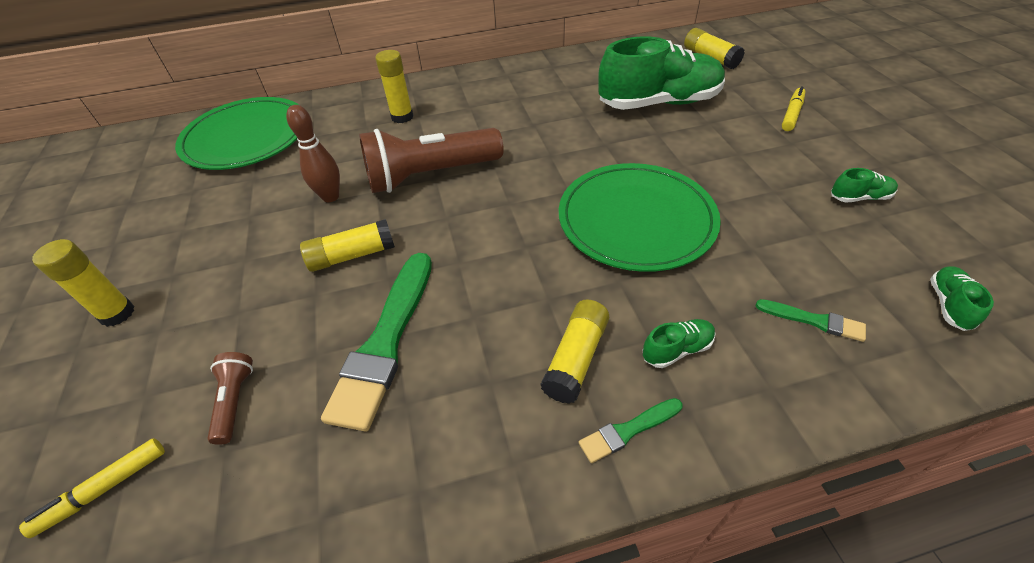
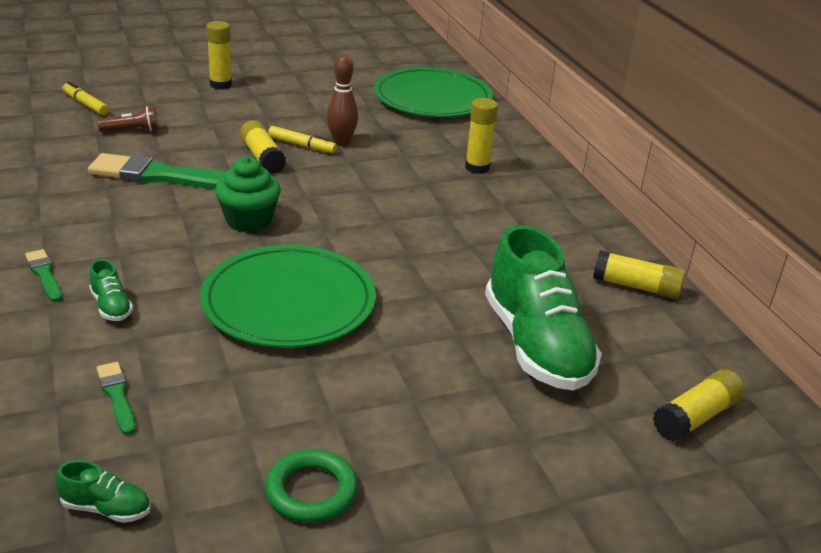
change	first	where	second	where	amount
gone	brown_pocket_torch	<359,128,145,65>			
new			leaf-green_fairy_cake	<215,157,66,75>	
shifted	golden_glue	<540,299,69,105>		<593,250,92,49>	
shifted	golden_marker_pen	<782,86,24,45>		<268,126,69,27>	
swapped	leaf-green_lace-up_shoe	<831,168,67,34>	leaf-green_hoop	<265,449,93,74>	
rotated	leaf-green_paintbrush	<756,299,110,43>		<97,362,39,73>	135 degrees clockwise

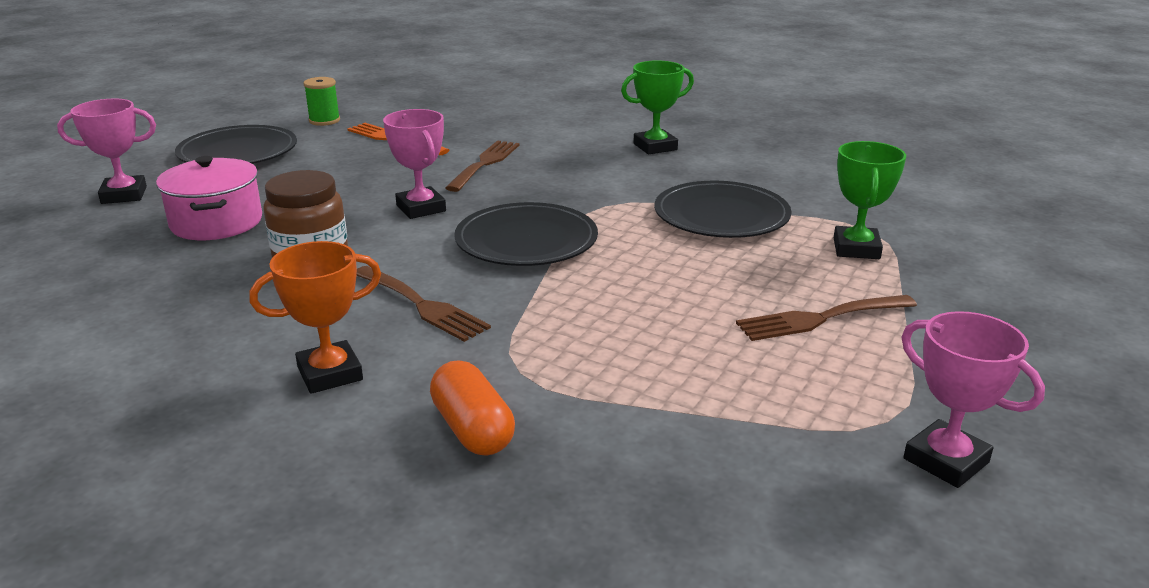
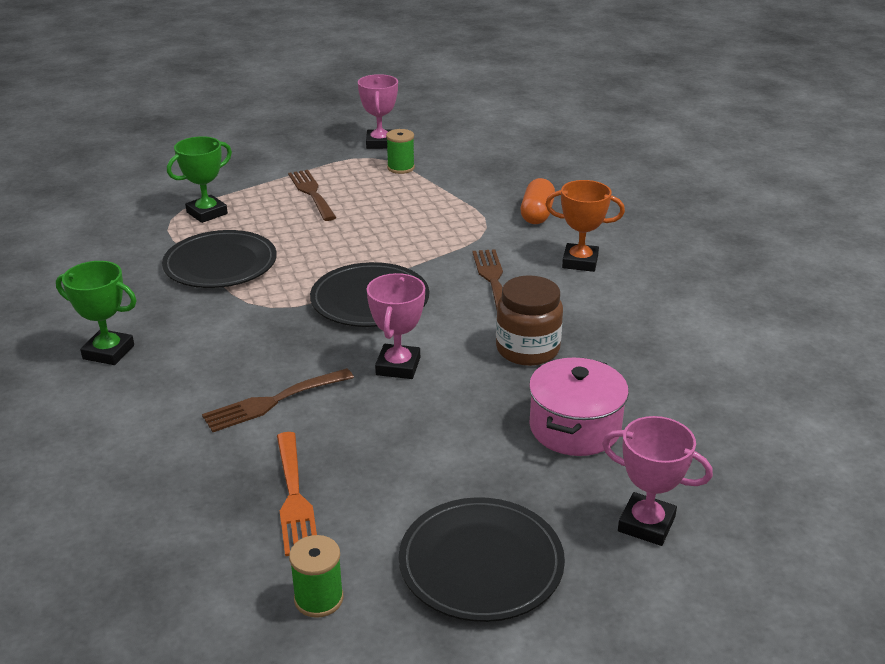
change	first	where	second	where	amount
new			leaf-green_reel_of_thread	<386,129,29,45>	
rotated	brown_table_fork	<736,295,181,46>		<288,170,49,51>	135 degrees counterclockwise

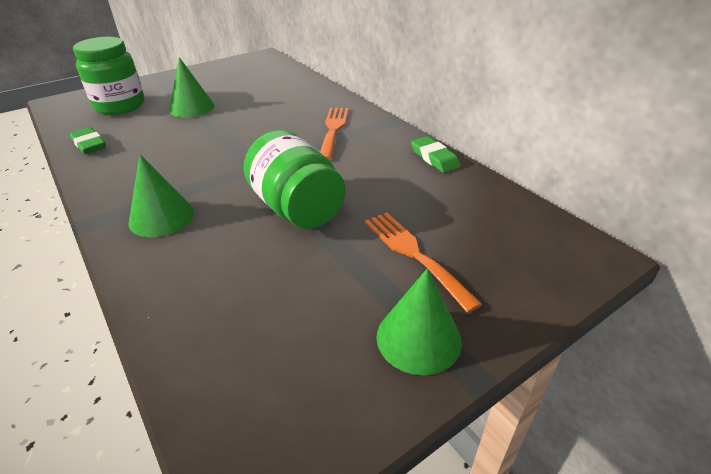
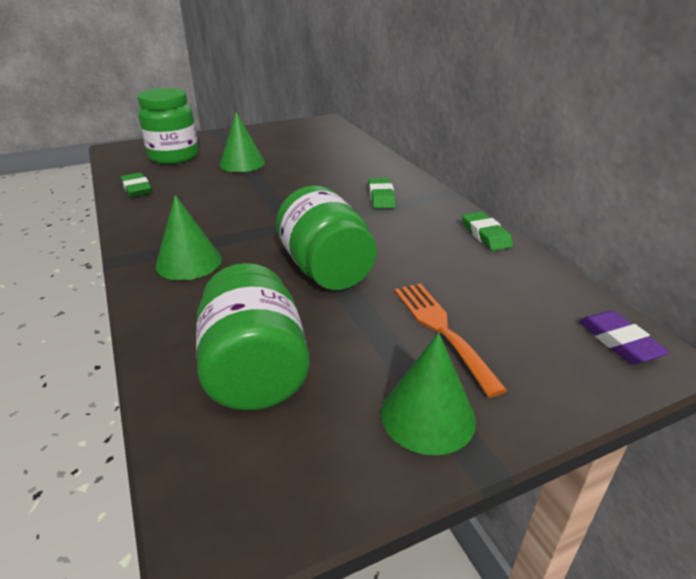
change	first	where	second	where	amount
new			leaf-green_jar	<196,263,114,147>	
new			purple_pencil_eraser	<579,310,91,54>	
swapped	bright_orange_table_fork	<320,108,28,52>	leaf-green_pencil_eraser	<368,178,28,31>	

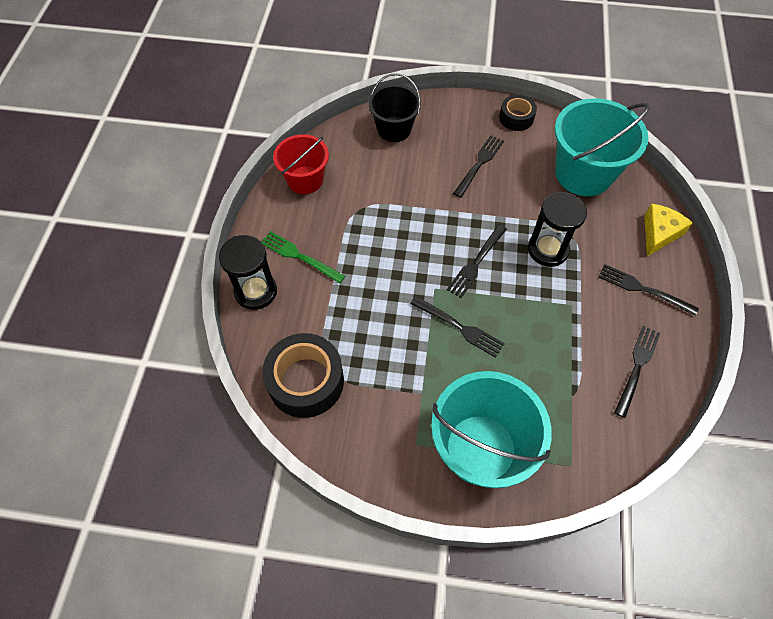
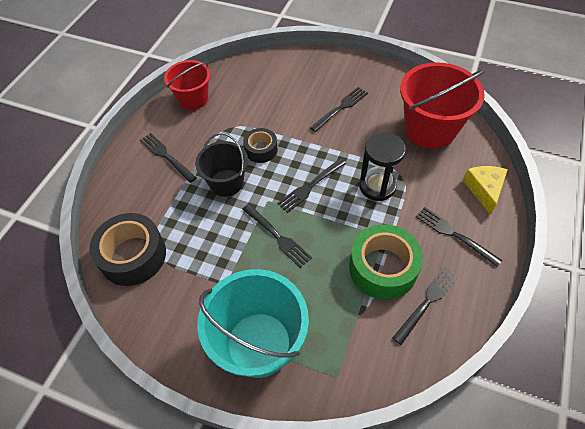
change	first	where	second	where	amount
gone	black_sand_timer	<219,235,58,75>			
new			leaf-green_roll_of_tape	<349,224,74,76>	
shifted	black_sand_bucket	<369,73,52,69>		<195,133,53,64>	
shifted	black_roll_of_tape	<499,95,38,36>		<243,128,35,35>	
repainted	leaf-green_table_fork	<261,231,84,53>	black_table_fork	<139,133,58,50>	
repainted	teal_sand_bucket	<555,98,95,98>	scarlet_sand_bucket	<400,62,85,87>	
rotated	golden_cheese	<644,204,49,53>		<463,166,45,49>	45 degrees counterclockwise

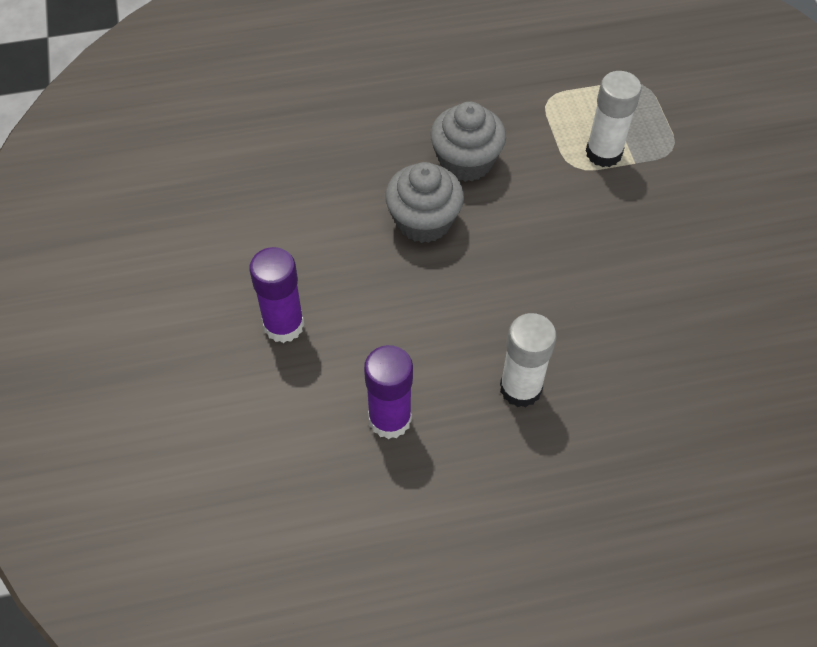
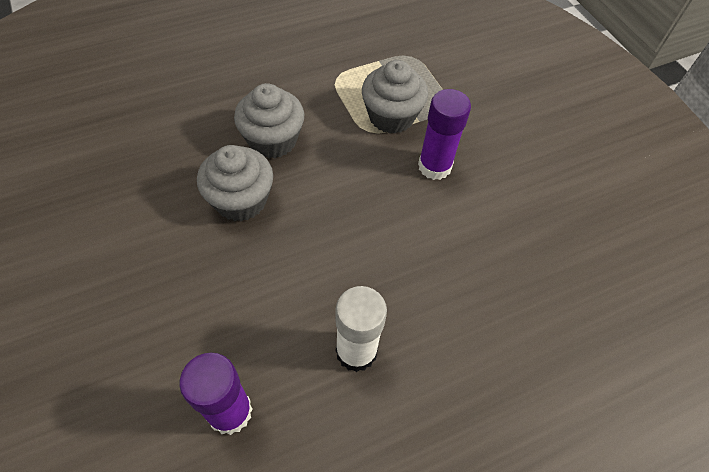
change	first	where	second	where	amount
shifted	purple_glue	<249,247,55,96>		<418,89,53,91>	
swapped	white_glue	<586,71,56,96>	grey_fairy_cake	<362,60,66,74>	

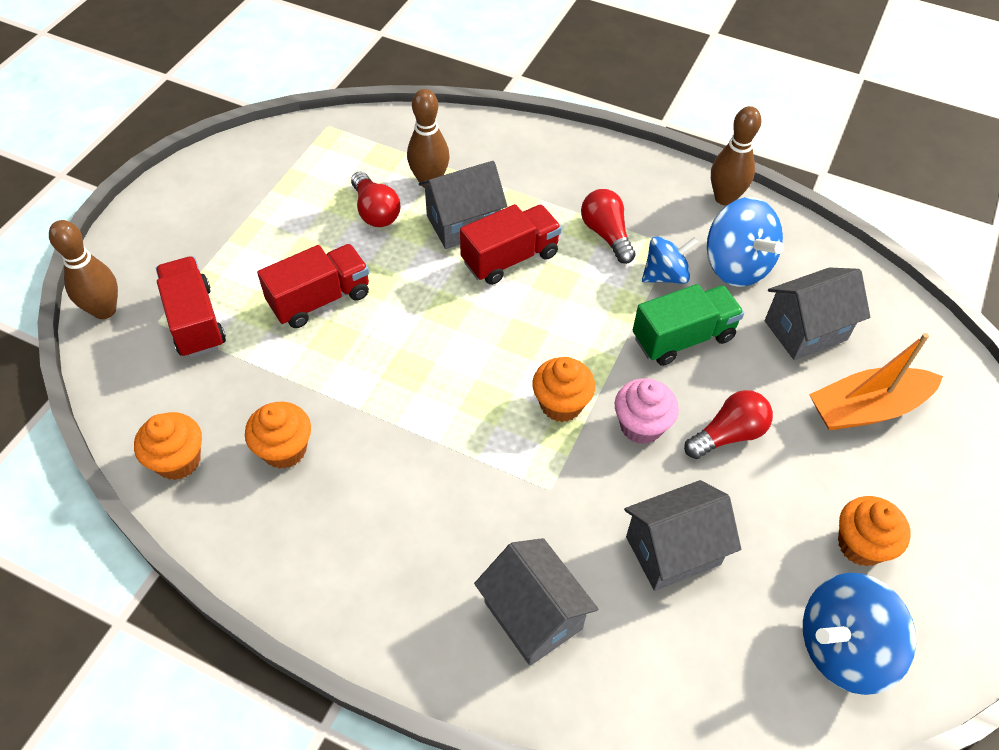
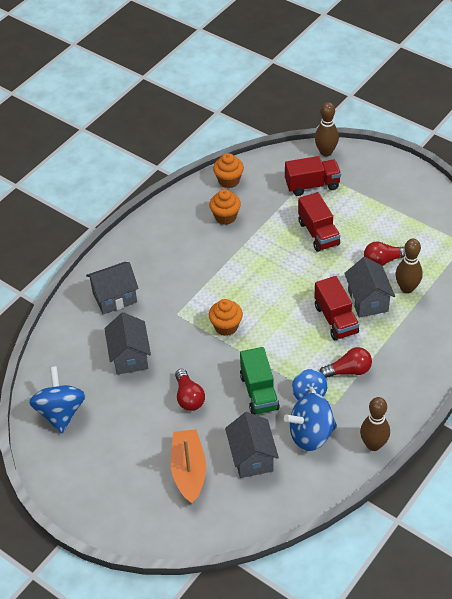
change	first	where	second	where	amount
gone	rosy_fairy_cake	<615,378,64,66>			
gone	bright_orange_fairy_cake	<838,496,73,71>			

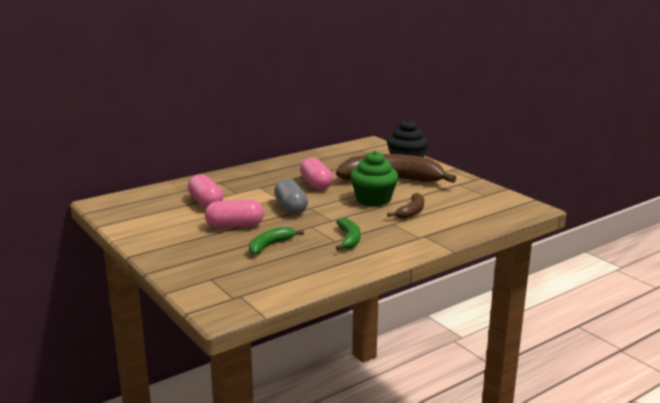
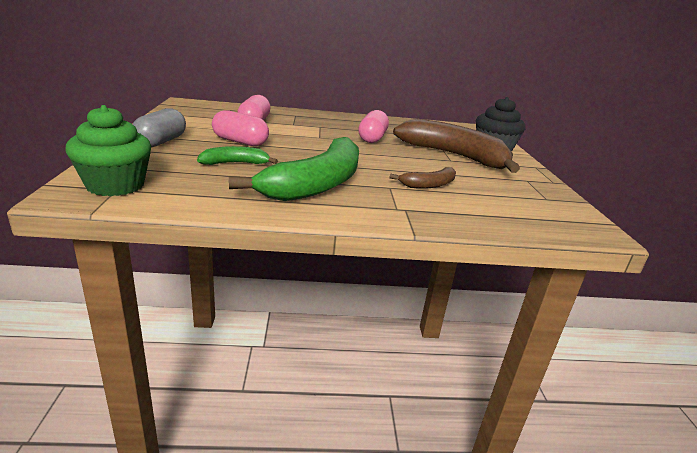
change	first	where	second	where	amount
shifted	grey_capsule	<274,179,34,36>		<133,108,53,39>	
shifted	leaf-green_fairy_cake	<350,151,48,55>		<65,105,86,91>	
scaled	leaf-green_banana_fruit	<336,218,24,32>		<229,137,130,64>	x2.12

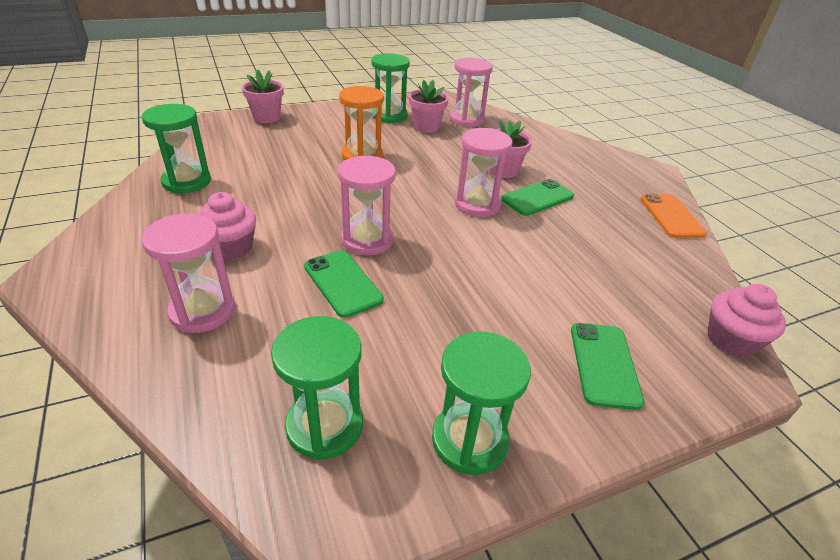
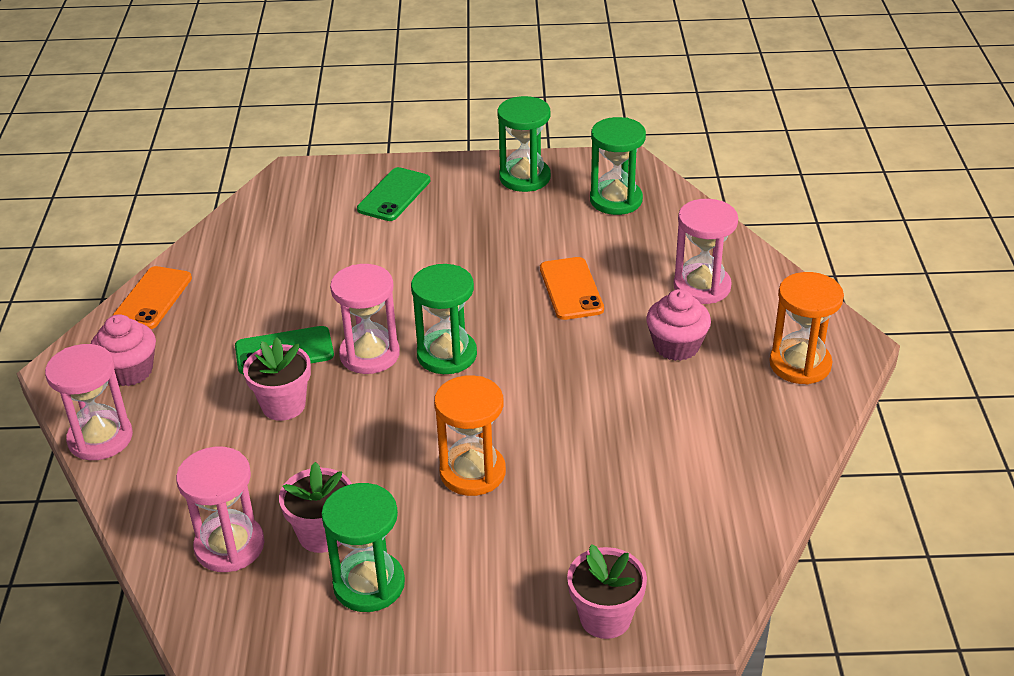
change	first	where	second	where	amount
new			bright_orange_sand_timer	<769,272,75,112>	
shifted	leaf-green_sand_timer	<142,104,69,89>		<411,264,66,110>	
shifted	rosy_sand_timer	<338,155,58,100>		<45,344,88,116>	
shifted	rosy_fairy_cake	<708,284,78,73>		<91,314,65,72>	
repainted	leaf-green_phone	<304,250,80,68>	bright_orange_phone	<540,257,64,63>	

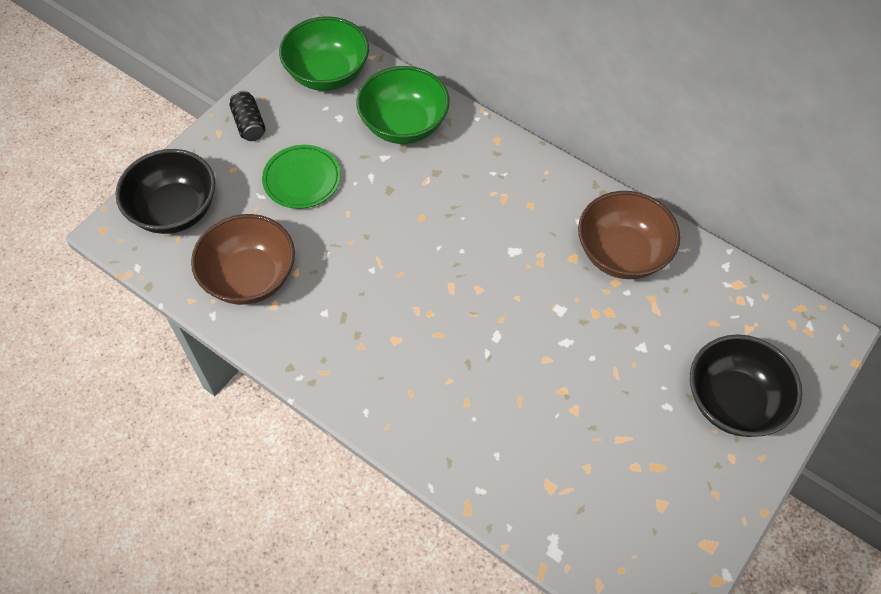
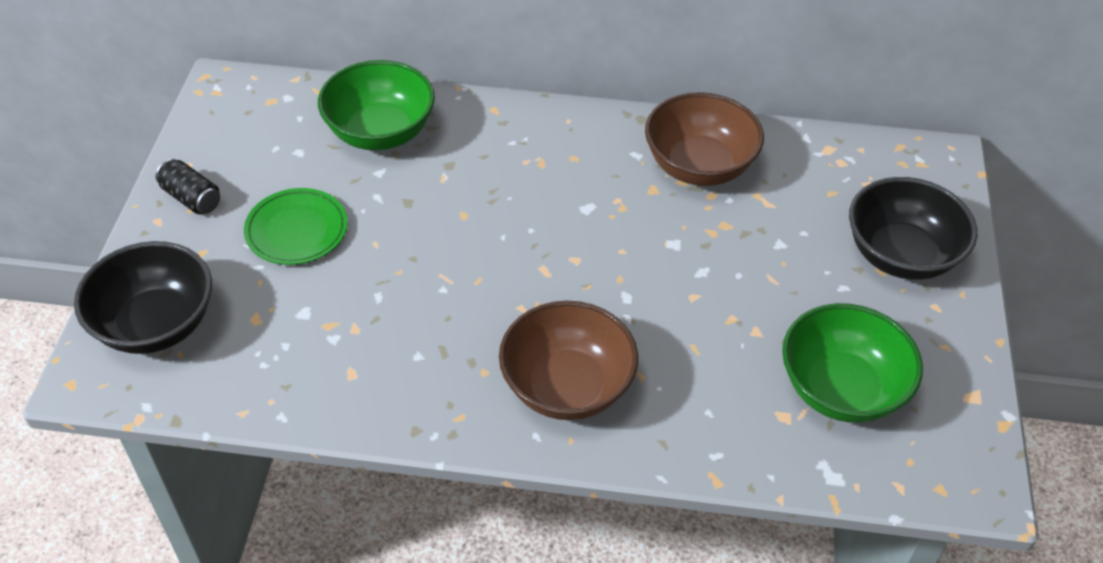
change	first	where	second	where	amount
shifted	brown_serving_bowl	<191,214,104,91>		<499,301,139,119>	
shifted	leaf-green_serving_bowl	<279,16,90,75>		<782,303,141,120>	

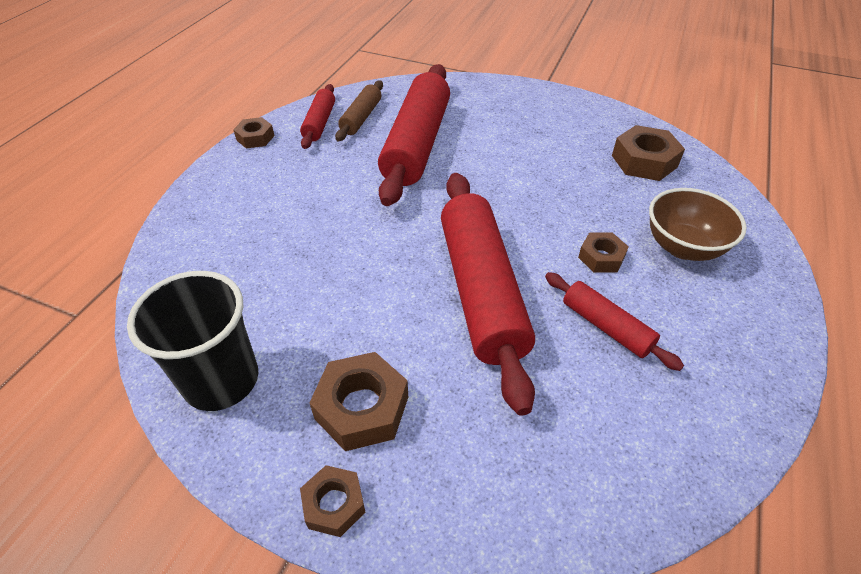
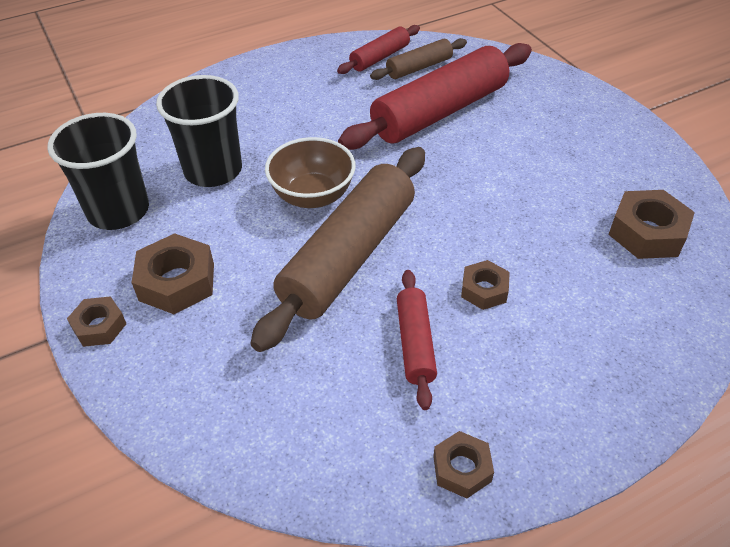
change	first	where	second	where	amount
new			black_cup	<156,75,86,112>	
shifted	brown_hex_nut	<233,117,42,32>		<433,431,61,68>	
shifted	brown_serving_bowl	<649,188,98,73>		<265,137,91,71>	
repainted	scarlet_dough_roller	<441,173,94,243>	brown_dough_roller	<250,147,175,205>	

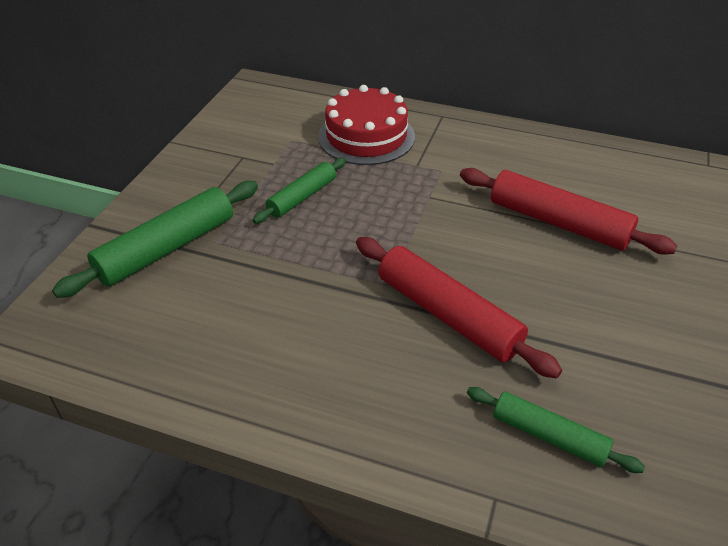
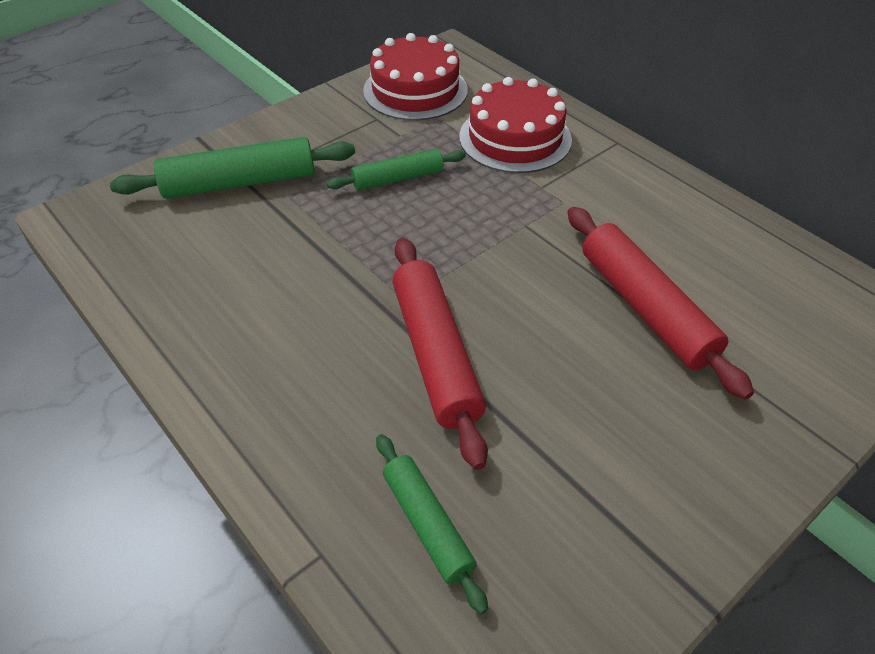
change	first	where	second	where	amount
new			scarlet_gateau	<363,33,105,88>	

